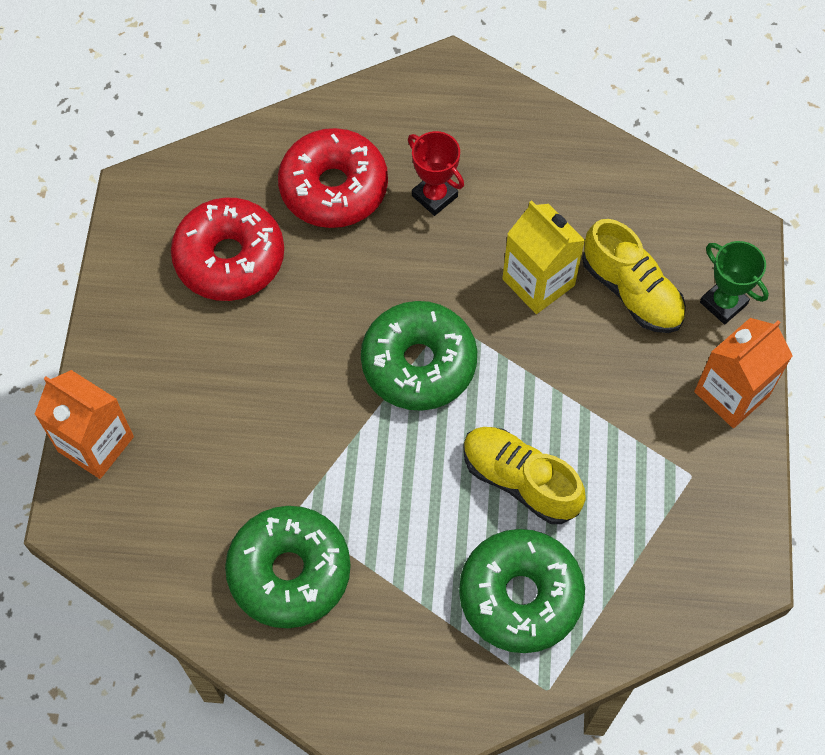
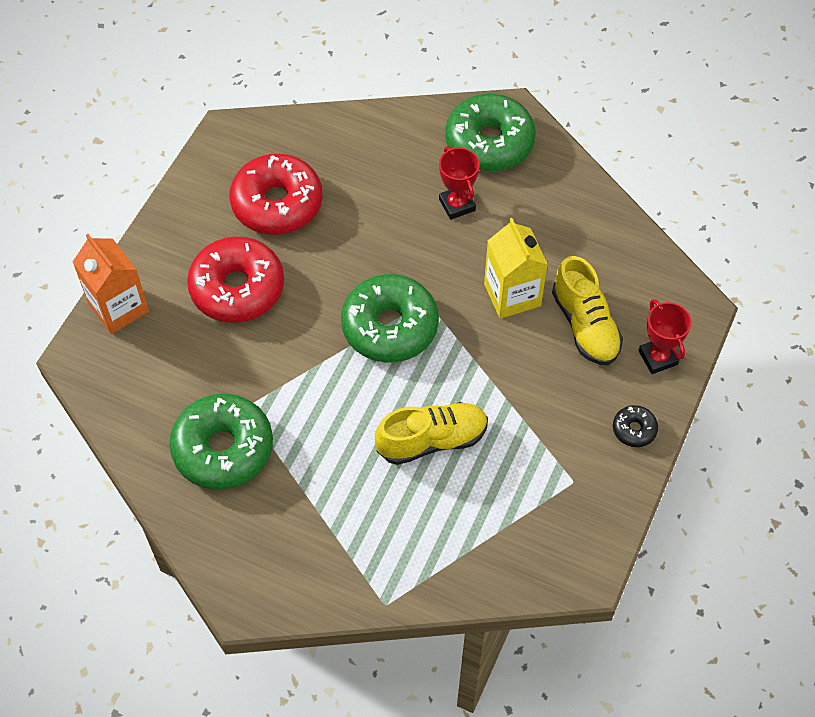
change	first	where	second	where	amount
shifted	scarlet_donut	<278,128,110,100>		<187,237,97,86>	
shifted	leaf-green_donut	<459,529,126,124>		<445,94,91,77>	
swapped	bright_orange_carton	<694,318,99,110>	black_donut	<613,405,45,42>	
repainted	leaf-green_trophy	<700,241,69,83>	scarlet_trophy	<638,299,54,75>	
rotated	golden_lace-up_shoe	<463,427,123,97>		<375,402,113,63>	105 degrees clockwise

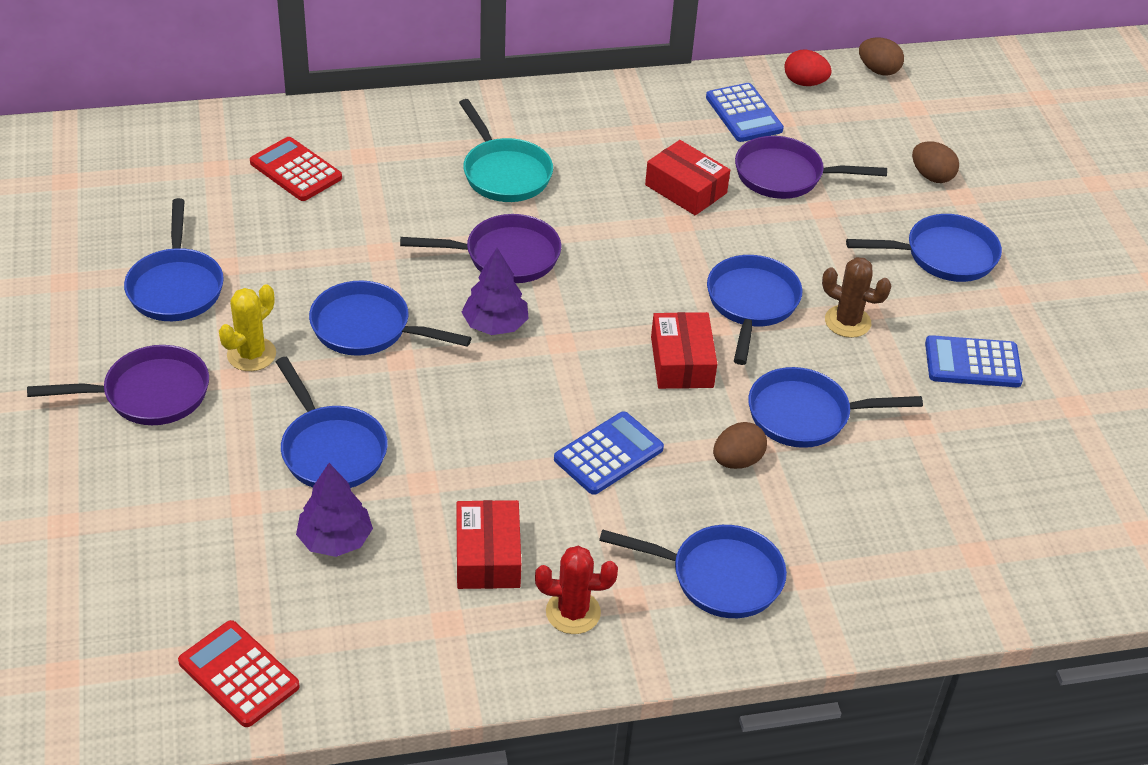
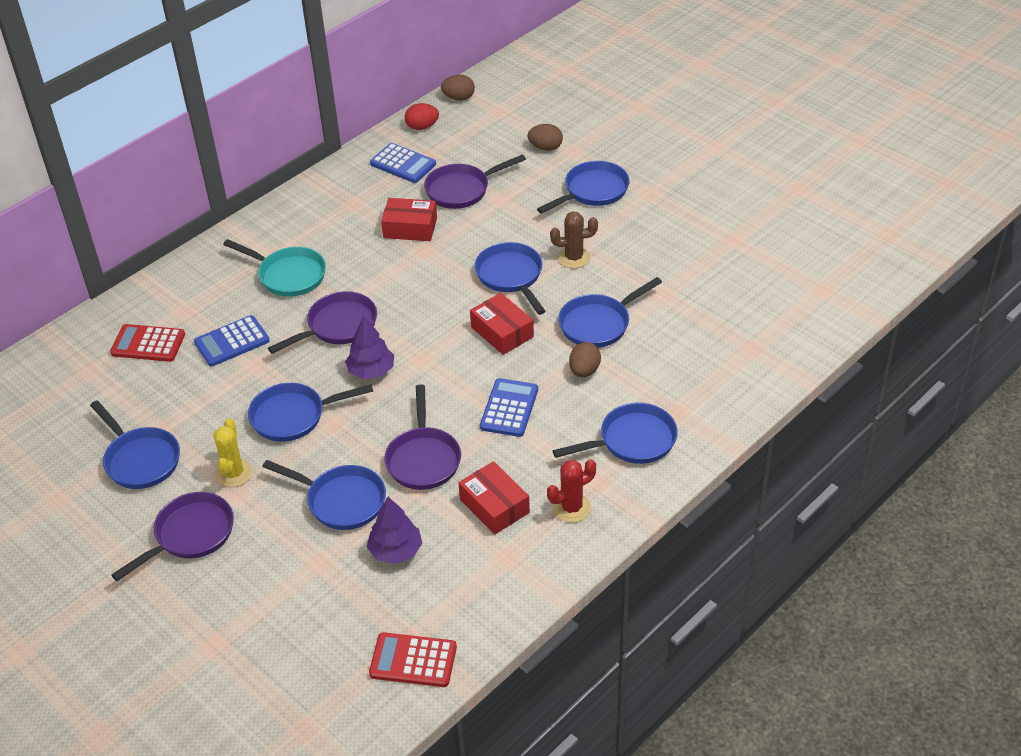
change	first	where	second	where	amount
new			purple_pan	<384,384,77,106>	
shifted	cobalt_pocket_calculator	<925,335,98,52>		<194,315,76,51>	

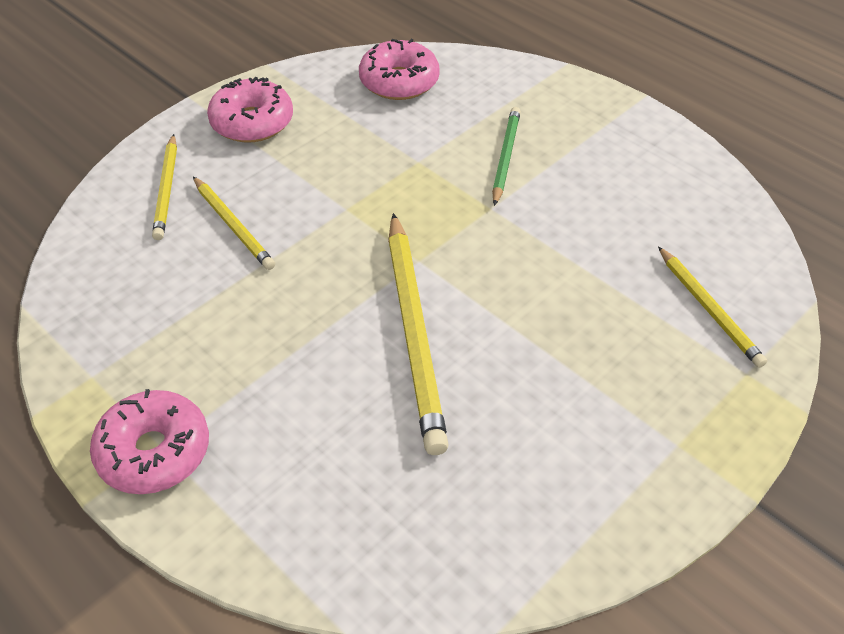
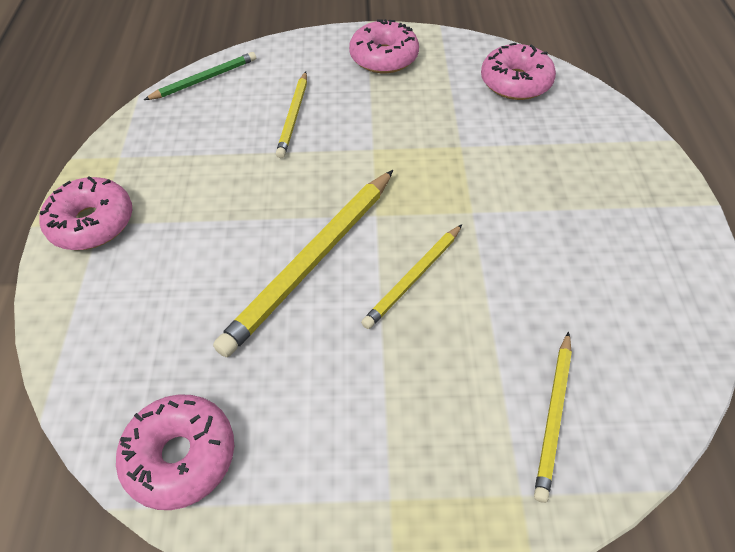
change	first	where	second	where	amount
new			rosy_donut	<116,395,118,115>	
shifted	golden_lead_pencil	<152,134,25,106>		<361,224,101,105>	
shifted	leaf-green_lead_pencil	<492,107,29,99>		<144,52,112,48>	

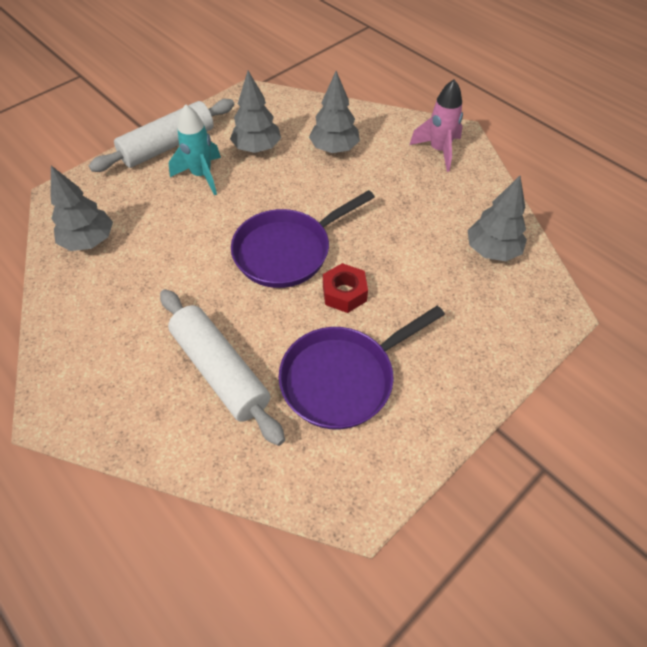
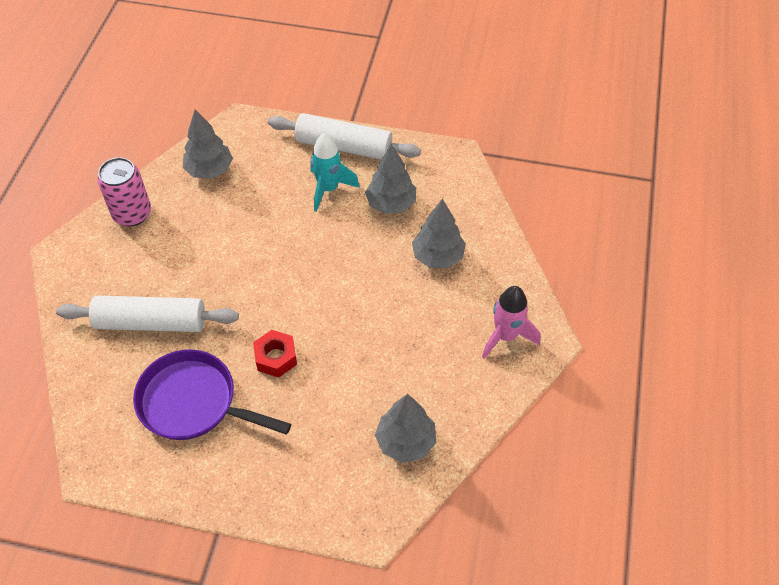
change	first	where	second	where	amount
gone	purple_pan	<231,190,144,98>			
new			rosy_tin	<98,157,53,70>	
rotated	white_dough_roller	<160,289,125,157>		<56,296,183,36>	75 degrees clockwise

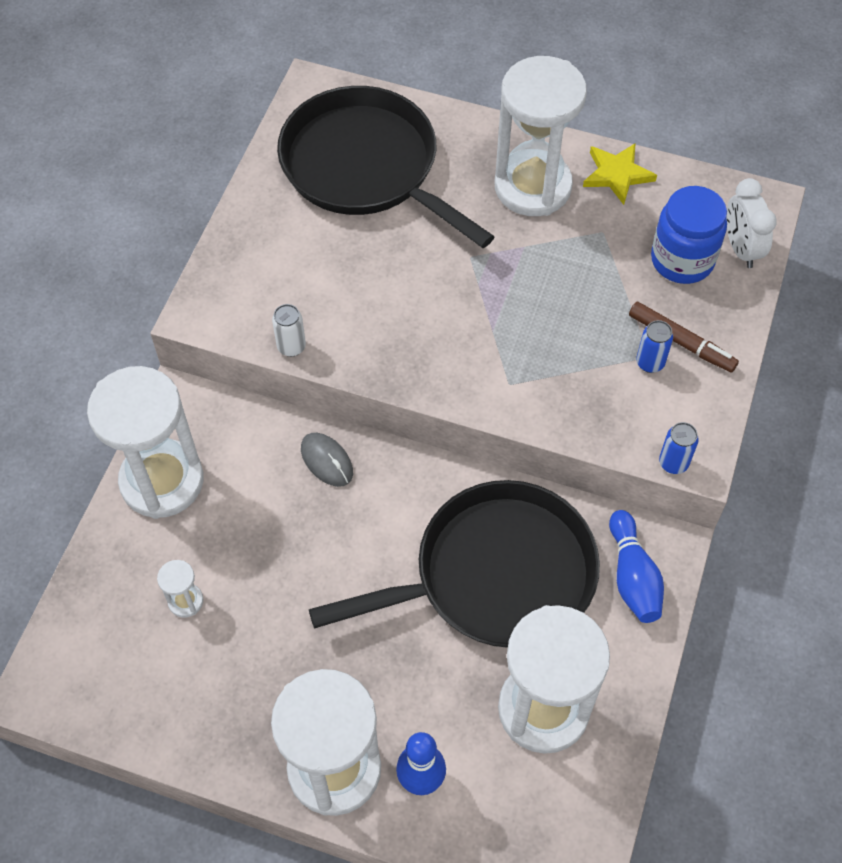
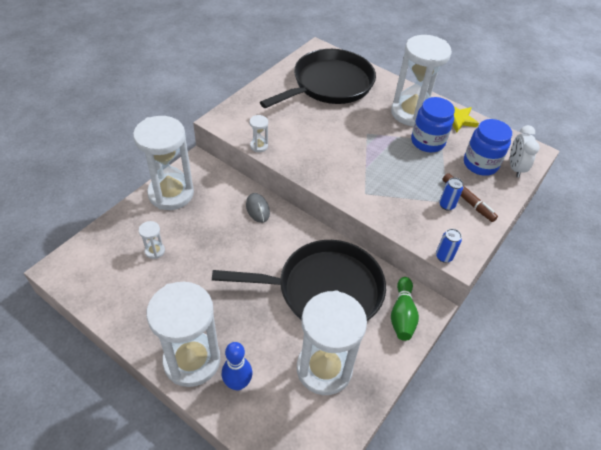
change	first	where	second	where	amount
new			cobalt_jar	<411,97,44,55>	
swapped	white_tin	<272,304,34,53>	white_sand_timer	<250,115,18,37>	
repainted	cobalt_skittle	<609,510,55,113>	leaf-green_skittle	<391,277,28,64>	
rotated	black_pan	<277,86,218,162>		<260,49,116,59>	75 degrees clockwise

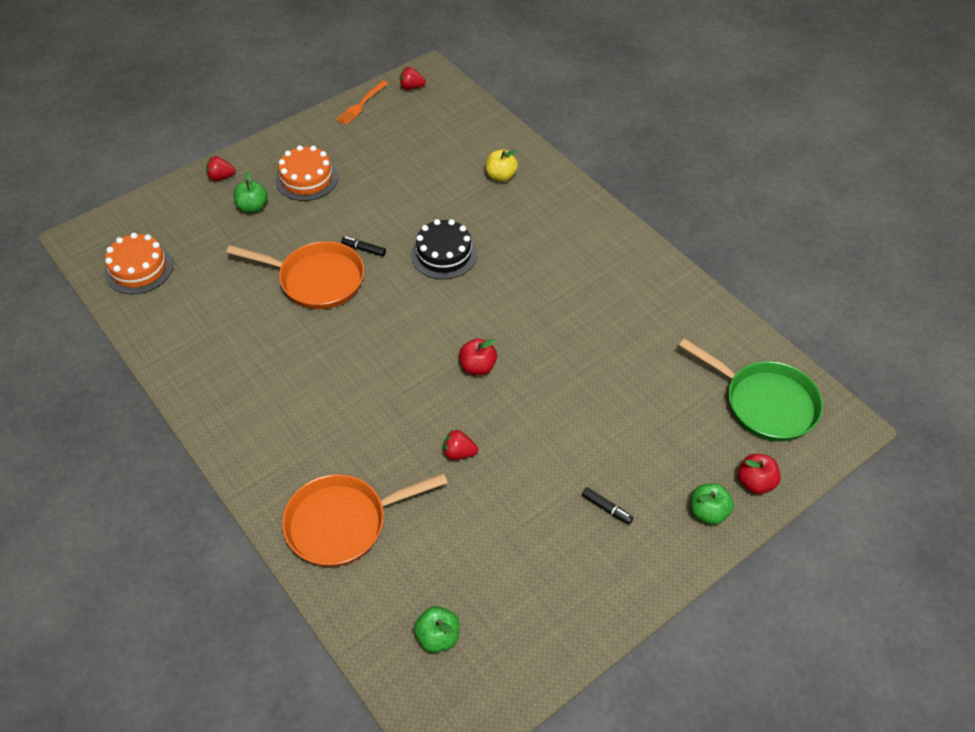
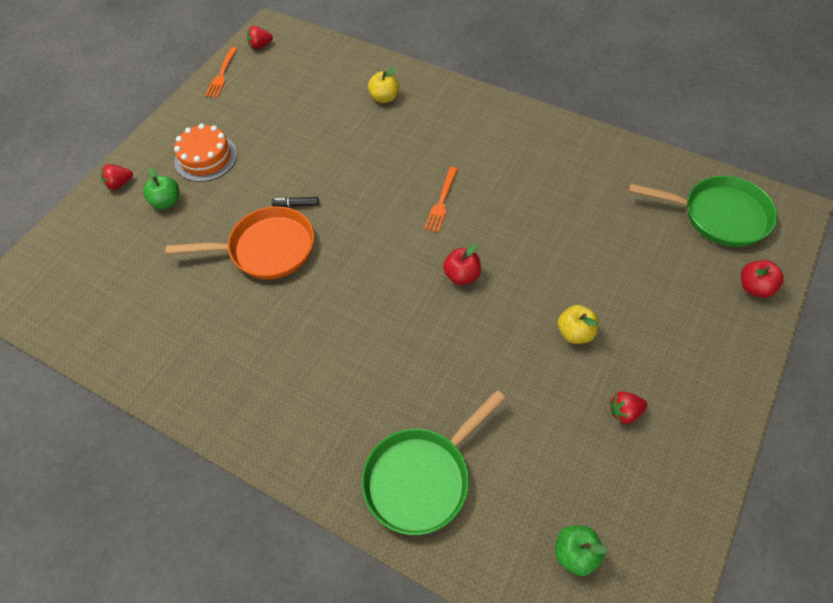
change	first	where	second	where	amount
gone	bright_orange_gateau	<104,233,69,61>			
gone	black_gateau	<411,219,66,60>			
gone	black_marker_pen	<582,487,51,38>			
gone	leaf-green_apple_fruit	<691,483,43,42>			
new			bright_orange_table_fork	<424,167,34,66>	
new			golden_apple_fruit	<558,305,40,39>	
shifted	scarlet_strawberry	<443,430,35,30>		<610,392,37,32>	
repainted	bright_orange_pan	<282,473,166,94>	leaf-green_pan	<362,390,144,145>	

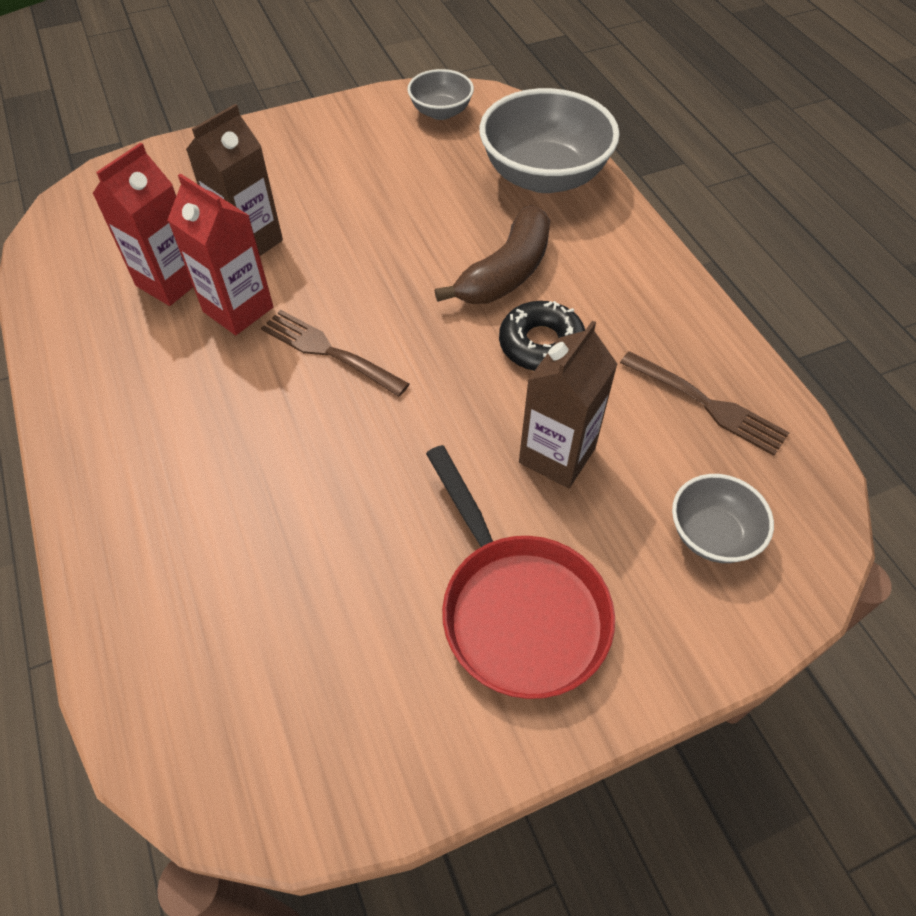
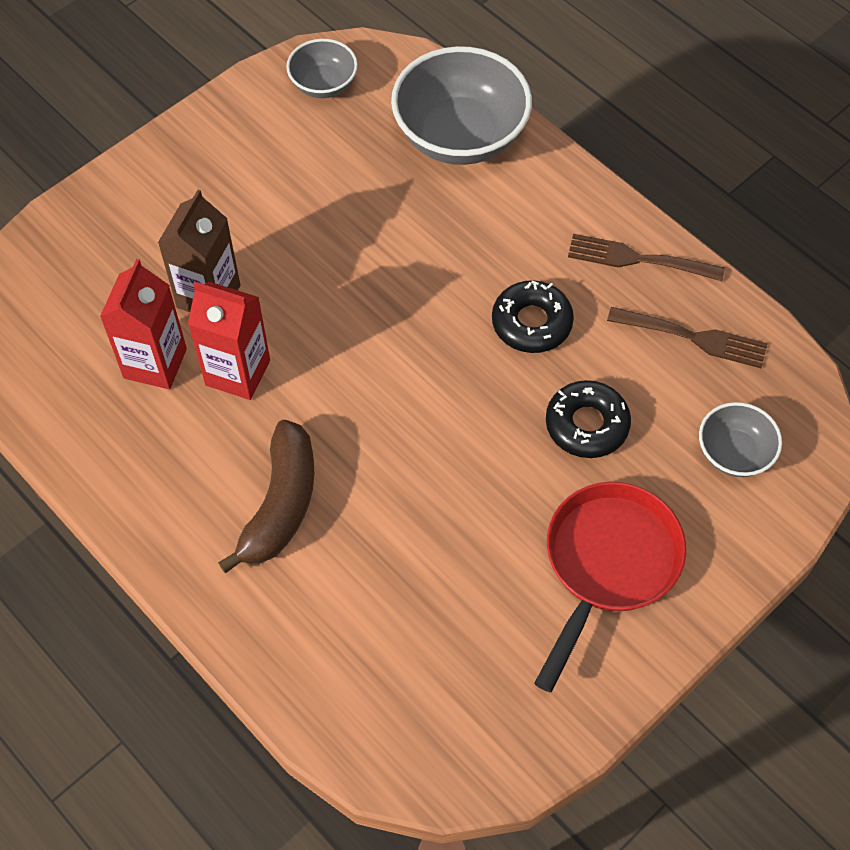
change	first	where	second	where	amount
shifted	brown_table_fork	<261,310,148,87>		<568,234,157,47>	
shifted	brown_banana_fruit	<435,206,115,98>		<218,420,96,153>	
swapped	brown_carton	<519,320,99,168>	black_donut	<546,380,85,78>	
rotated	scarlet_pan	<426,445,189,254>		<534,482,152,210>	105 degrees counterclockwise

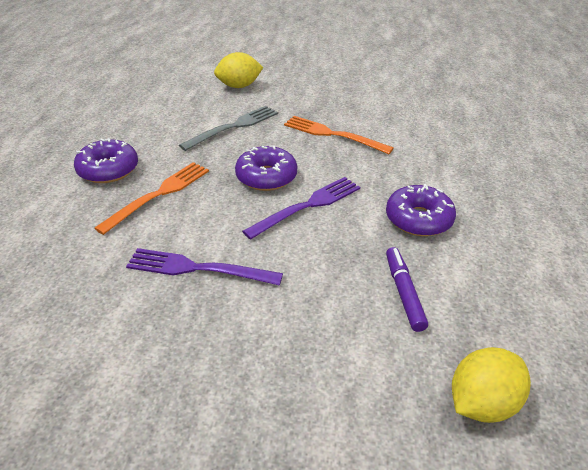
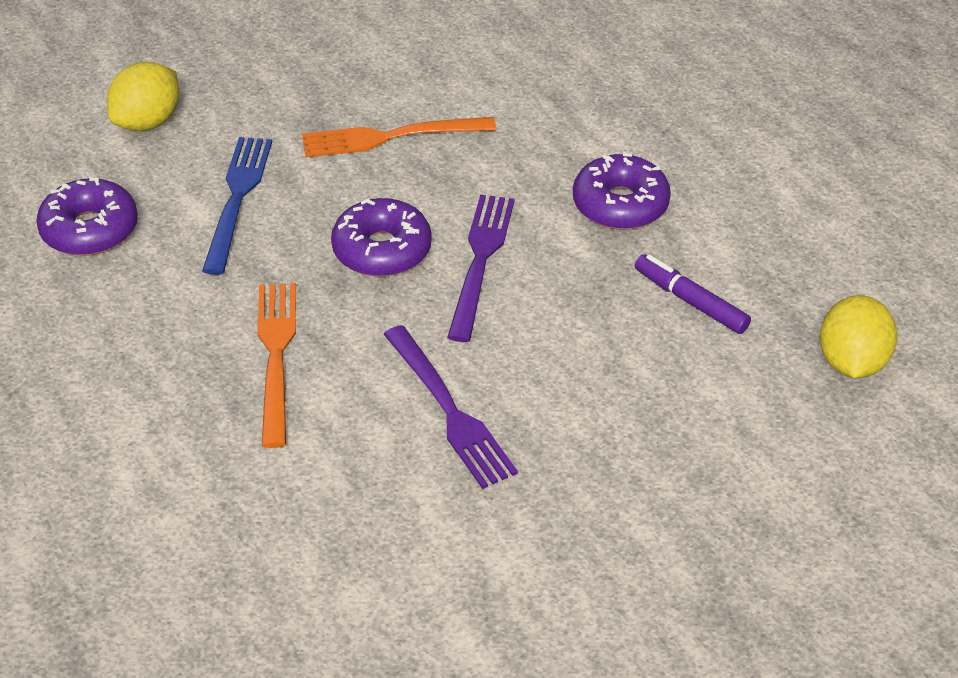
change	first	where	second	where	amount
shifted	purple_donut	<74,138,64,45>		<36,178,102,78>	
repainted	grey_table_fork	<179,106,99,45>	cobalt_table_fork	<202,137,70,138>	
rotated	purple_table_fork	<126,248,157,38>		<384,325,134,164>	90 degrees counterclockwise

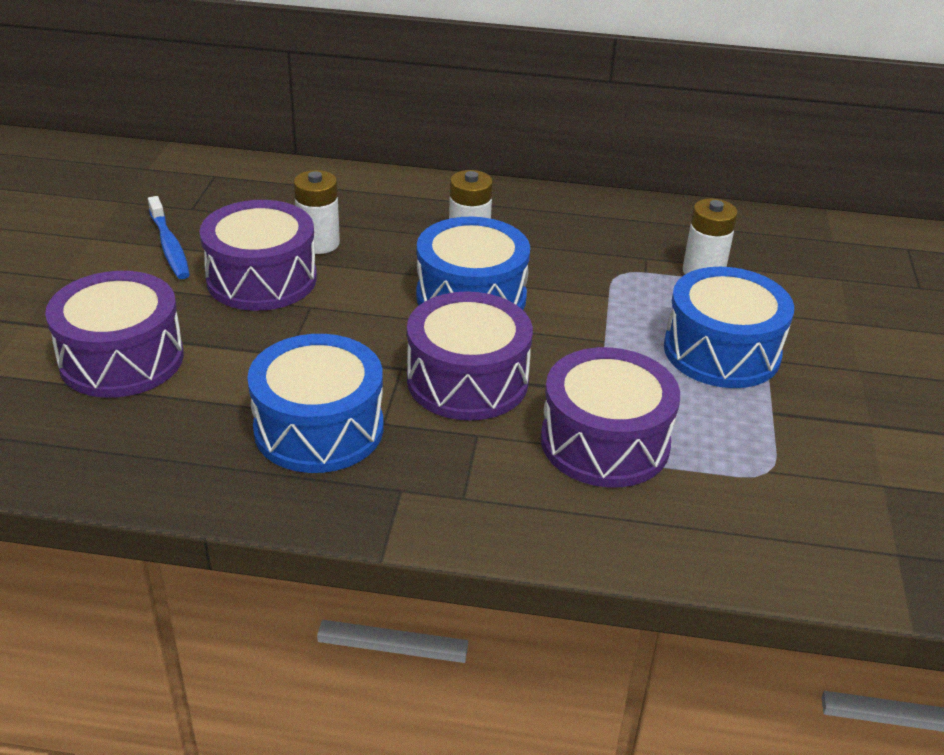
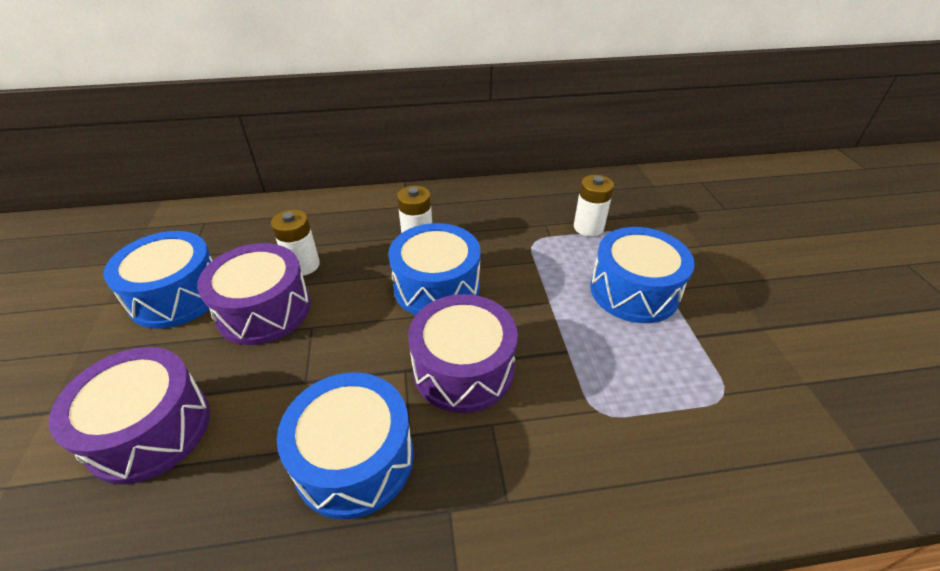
change	first	where	second	where	amount
gone	purple_drum	<541,347,139,140>			
swapped	cobalt_dental_brush	<148,196,42,83>	cobalt_drum	<104,231,109,98>	

